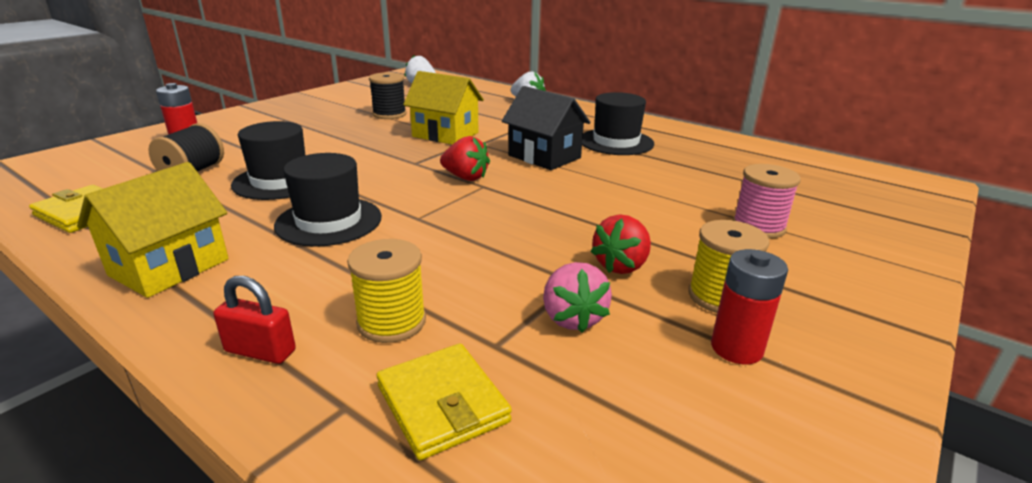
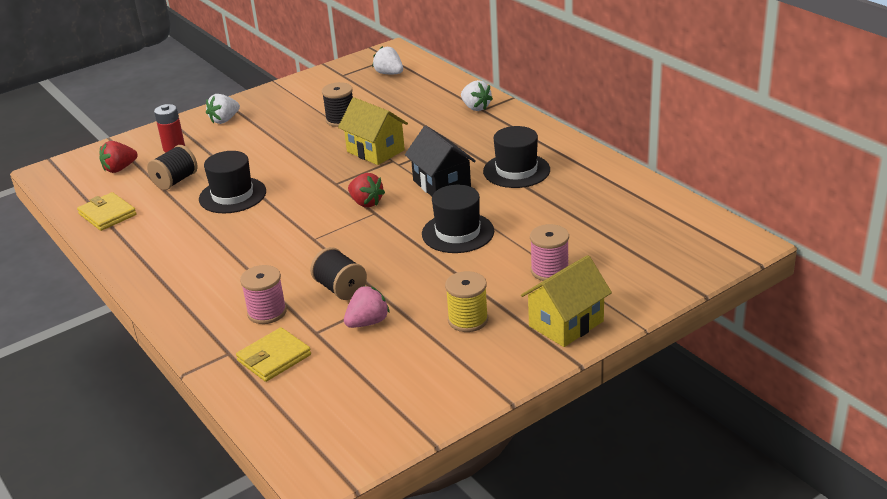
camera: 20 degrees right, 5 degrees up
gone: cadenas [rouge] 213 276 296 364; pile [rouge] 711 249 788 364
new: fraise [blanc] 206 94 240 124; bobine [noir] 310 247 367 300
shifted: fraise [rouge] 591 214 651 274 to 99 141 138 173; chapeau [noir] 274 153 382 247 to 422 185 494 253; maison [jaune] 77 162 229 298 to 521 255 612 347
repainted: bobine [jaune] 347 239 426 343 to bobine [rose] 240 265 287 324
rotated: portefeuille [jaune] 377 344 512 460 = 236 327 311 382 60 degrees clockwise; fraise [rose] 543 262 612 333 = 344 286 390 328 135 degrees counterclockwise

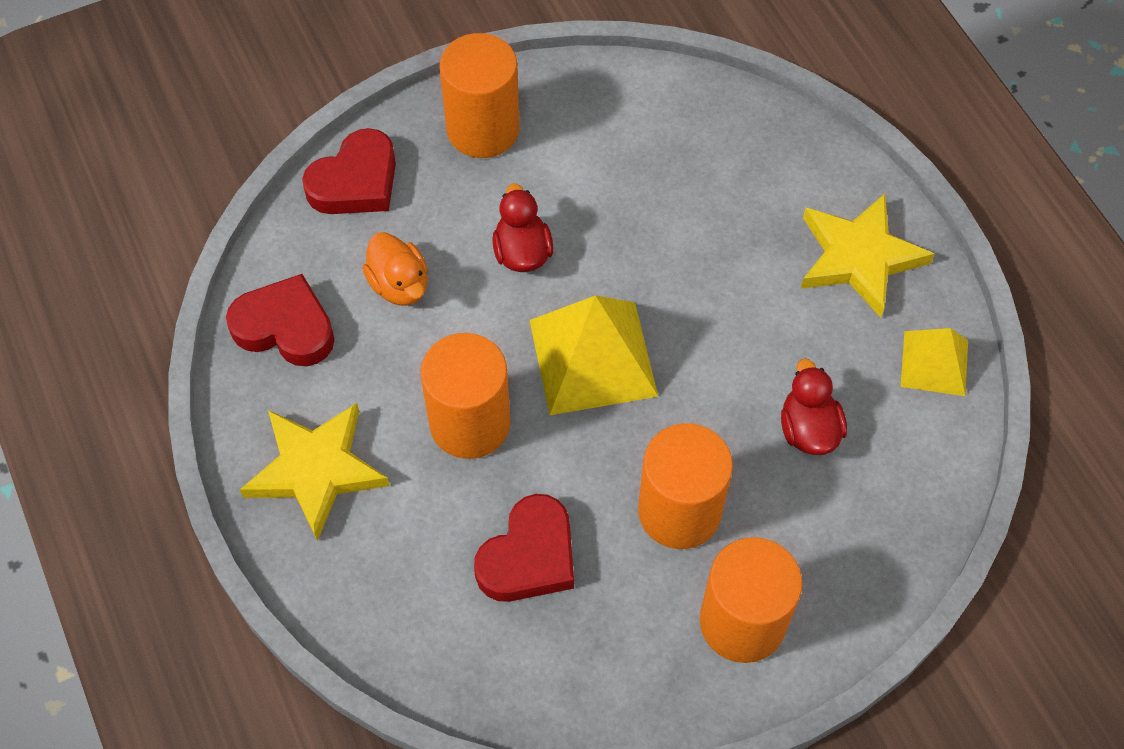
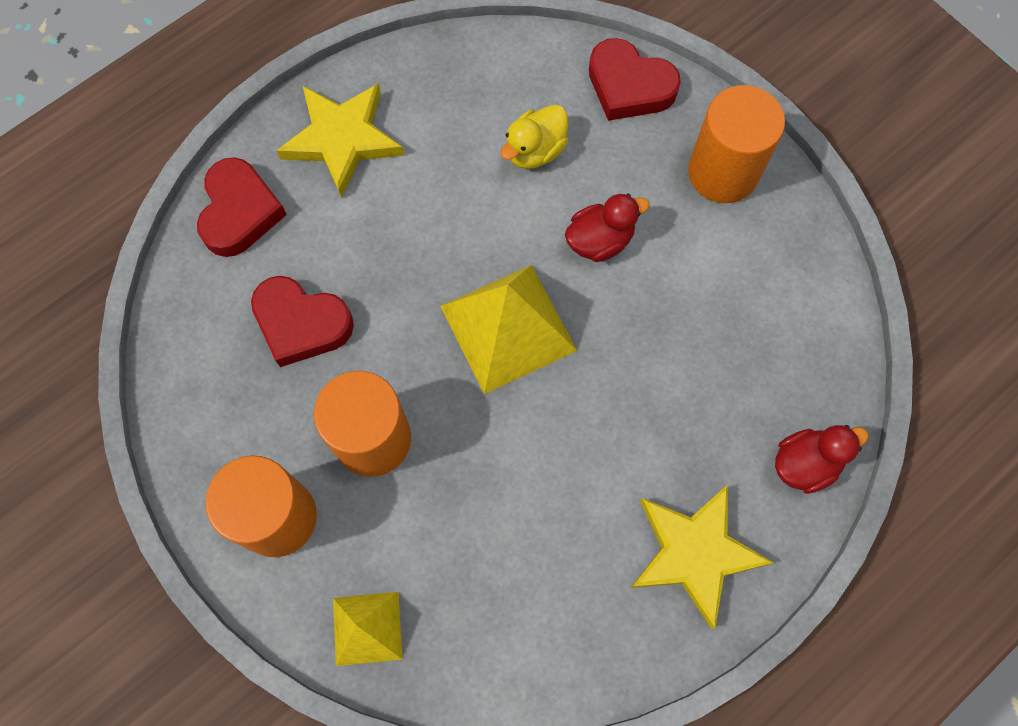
camera: 75 degrees right, 10 degrees up
gone: cylindre [orange] 421 333 510 459
shifted: cœur [rouge] 226 274 335 366 to 197 157 287 257; pyramide [jaune] 901 328 968 396 to 333 592 402 666; canard [rouge] 781 358 847 455 to 775 425 869 494
repainted: canard [orange] 362 232 428 306 to canard [jaune] 501 105 568 169

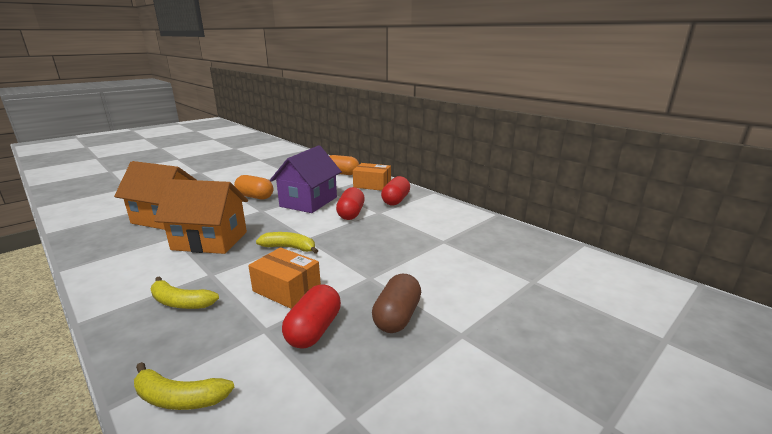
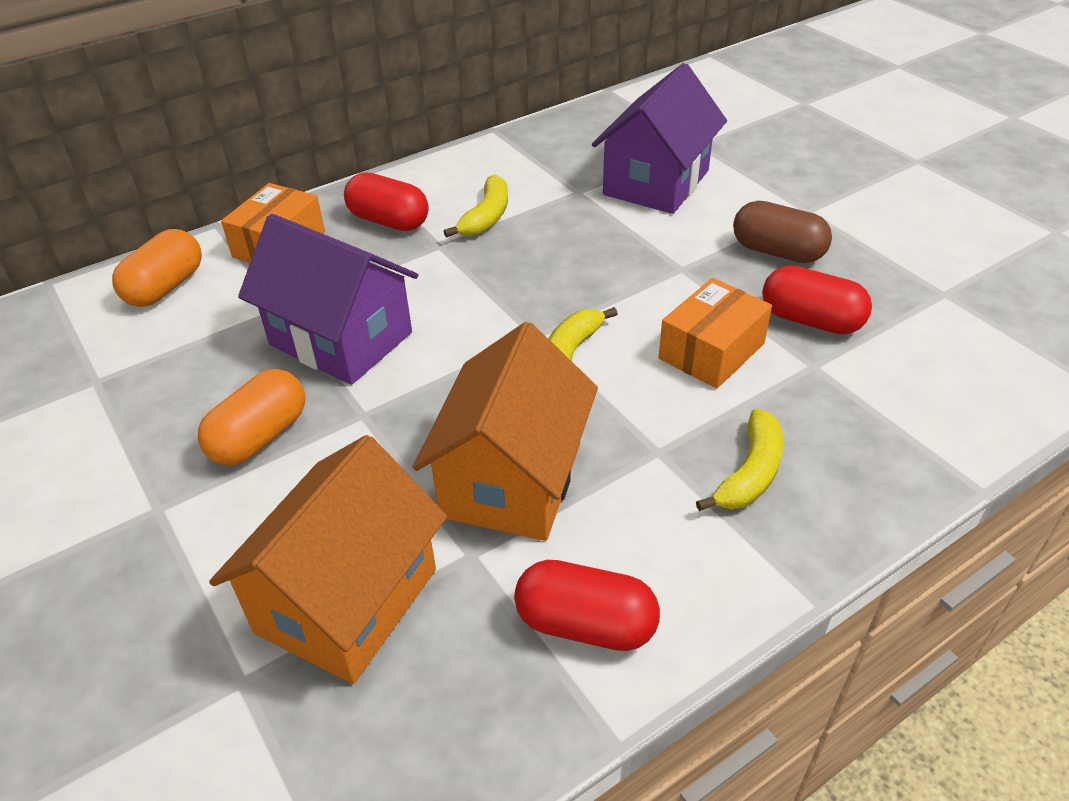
camera: 80 degrees left, 20 degrees up
new: maison [violet] 592 63 727 214
shifted: banane [jaune] 134 362 234 410 to 443 174 508 238; gélule [rouge] 336 187 365 220 to 514 560 660 651

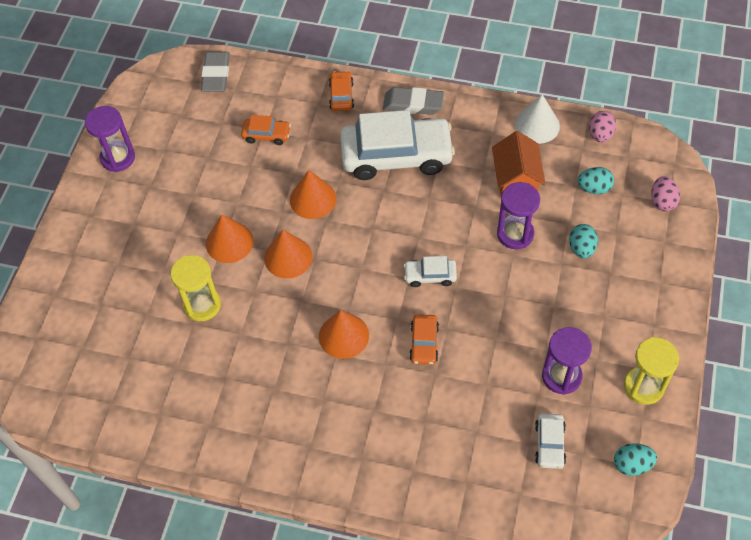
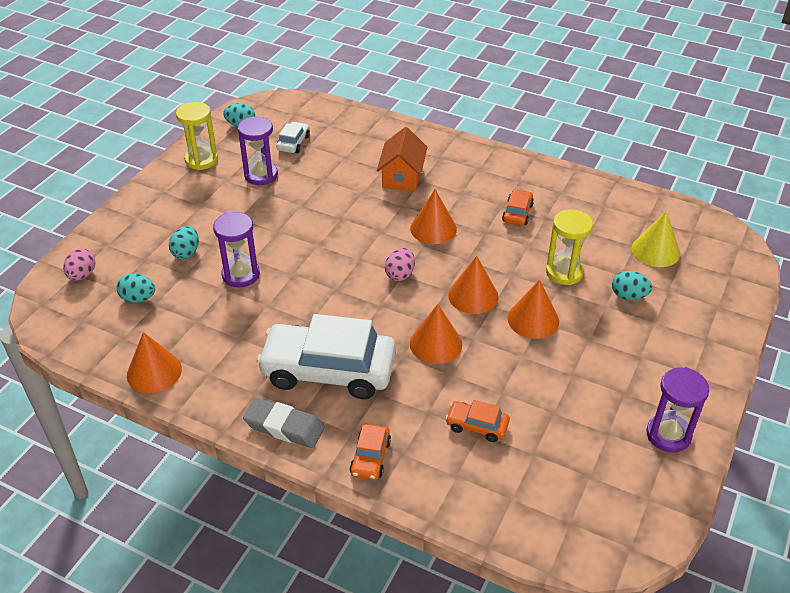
camera: 170 degrees left, 15 degrees down
gone: gomme [gris] 201 51 230 92; voiture [blanc] 404 256 457 287
new: œuf [turquoise] 612 271 652 300; cône [jaune] 632 211 680 267
shifted: maison [orange] 492 131 546 196 to 377 127 427 191; œuf [rose] 589 111 616 142 to 385 248 415 281; voiture [orange] 409 314 439 365 to 502 189 534 226
repainted: cône [blanc] 514 94 560 144 to cône [orange] 127 332 182 393

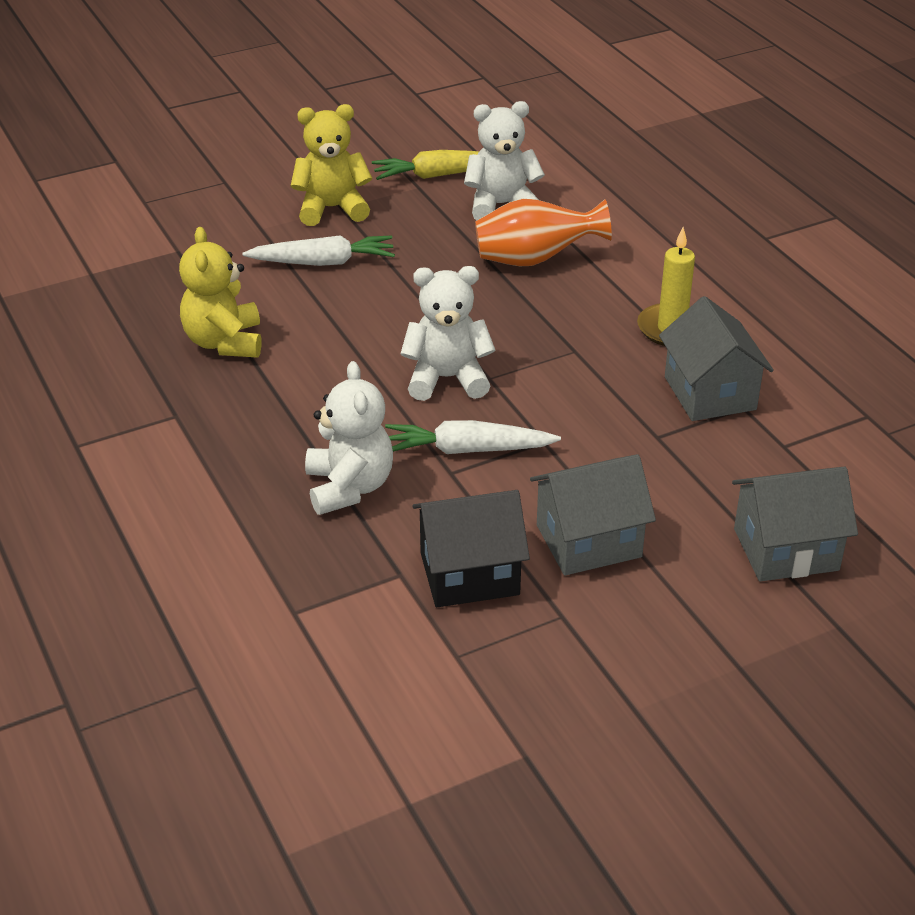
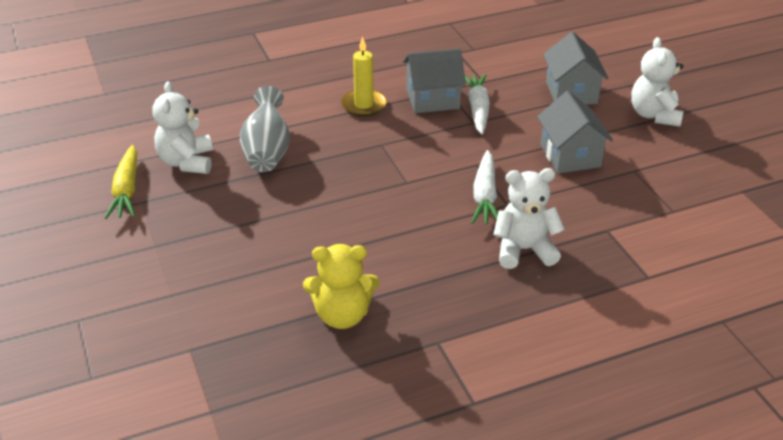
camera: 85 degrees left, 0 degrees up
gone: ours en peluche [jaune] 291 104 372 226; maison [noir] 412 490 530 607
shifted: carotte [blanc] 242 235 395 266 to 465 74 490 134; ours en peluche [blanc] 400 266 495 401 to 631 37 684 127
repainted: vase [orange] 475 199 612 266 to vase [gris] 240 86 290 172

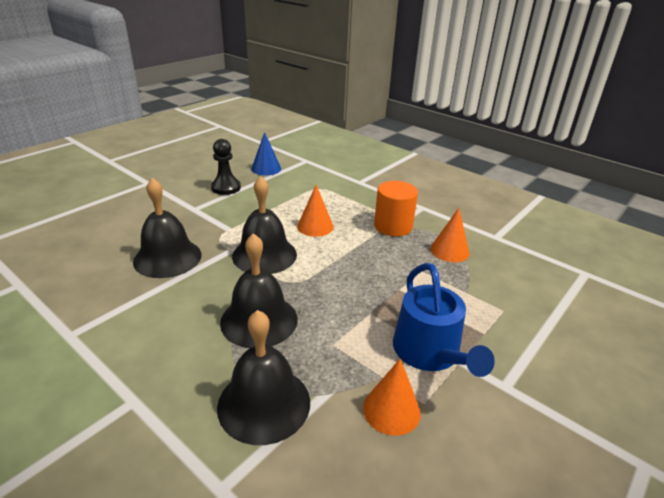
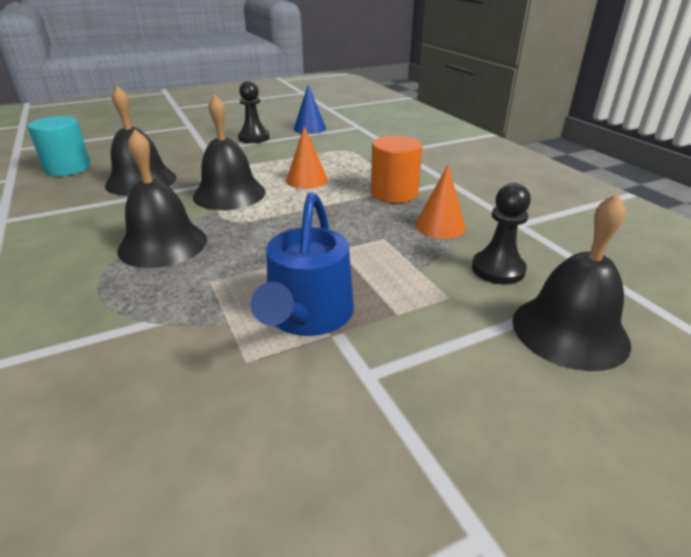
camera: 25 degrees right, 0 degrees up
gone: cône [orange] 363 359 421 436
new: cylindre [turquoise] 28 116 91 176; pion [noir] 472 183 531 285
shifted: cloche [noir] 217 310 310 445 to 512 193 631 371

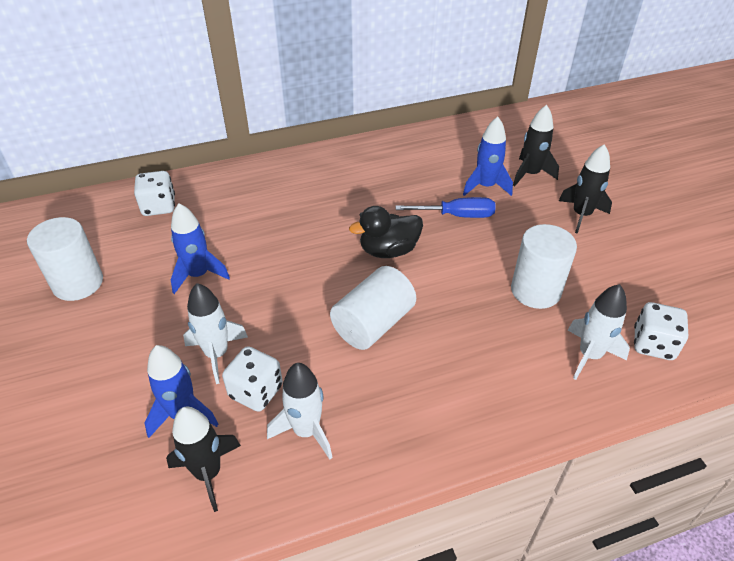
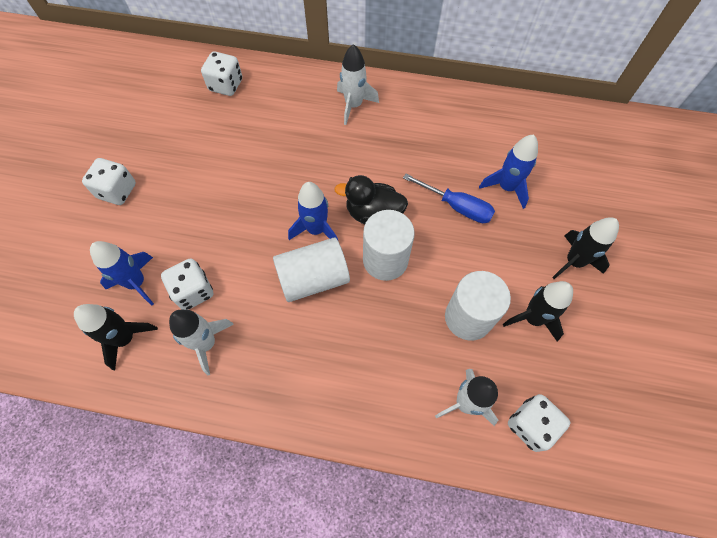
camera: 30 degrees right, 20 degrees up
new: dé [blanc] 82 158 136 205
shifted: fusée [bleu] 171 203 230 294 to 288 182 338 240; fusée [blanc] 183 283 248 384 to 337 44 379 125; cylindre [blanc] 27 217 103 301 to 363 210 415 281; fusée [noir] 513 105 559 186 to 503 281 573 342

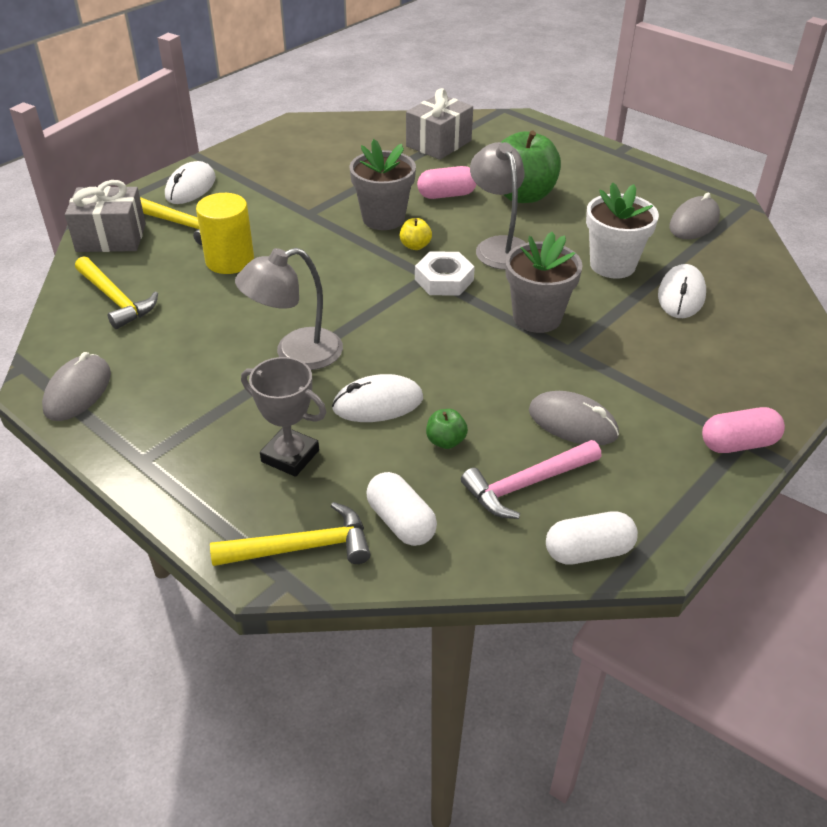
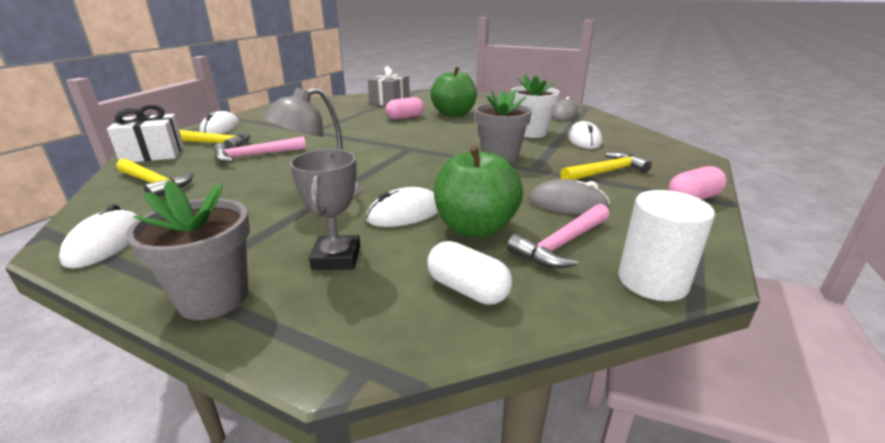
camera: 15 degrees left, 15 degrees down
gone: pomme [jaune] 400 218 432 250; écrou [blanc] 415 251 475 296; lampe [gris] 470 142 526 270
shifted: pot de fleurs [gris] 349 139 416 230 to 126 180 250 320; marteau [jaune] 210 502 371 566 to 560 152 652 180
swapped: cylindre [jaune] 196 193 254 274 to marteau [rose] 213 137 306 163; gélule [blanc] 546 511 638 565 to cylindre [blanc] 619 190 715 301
repainted: souris [gris] 42 352 111 421 to souris [blanc] 59 204 138 269; cadeau [gris] 65 180 146 252 to cadeau [blanc] 107 105 184 162
rotated: trophée [gris] 241 357 326 477 = 290 149 360 270 75 degrees clockwise
scaled: pomme [vert] 426 409 468 449 = 434 145 523 237 x2.35

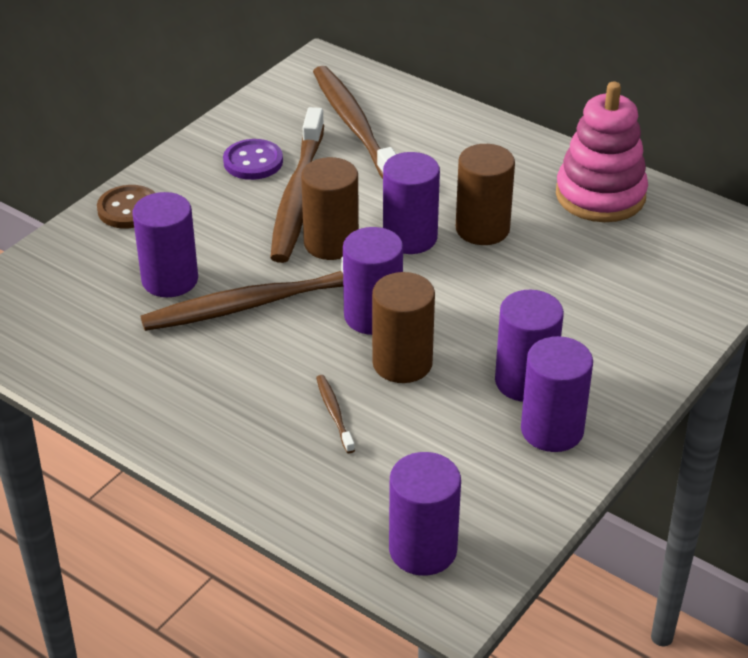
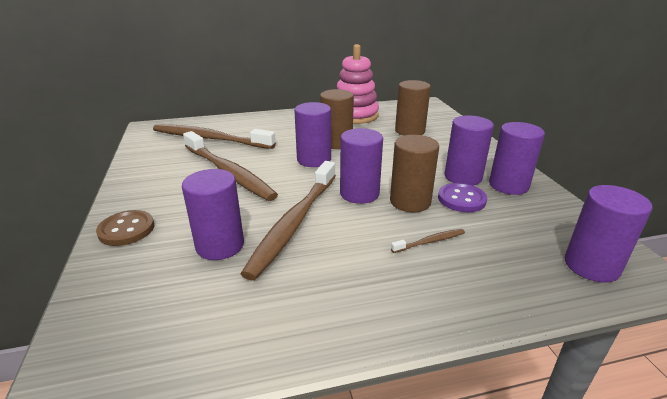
camera: 50 degrees left, 10 degrees down
shifted: cylindre [marron] 301 157 359 260 to 395 80 431 136; bouton [violet] 223 139 283 180 to 438 183 487 212
rotated: brosse à dents [marron] 316 375 355 453 = 391 229 465 253 135 degrees clockwise

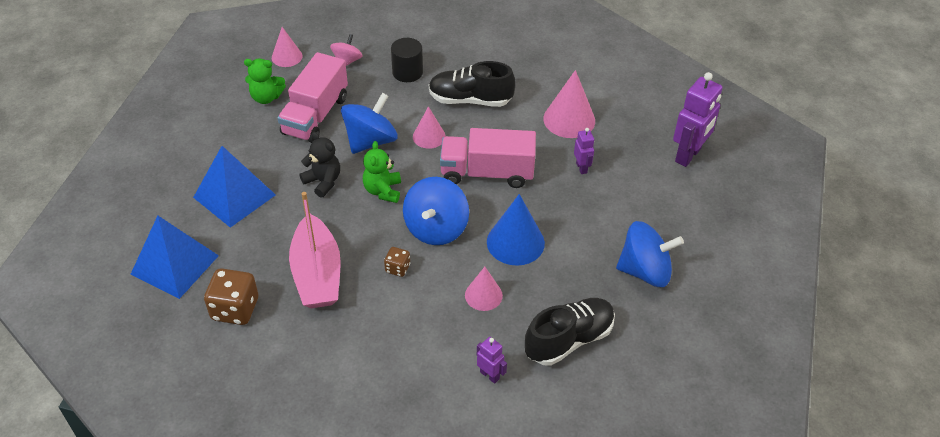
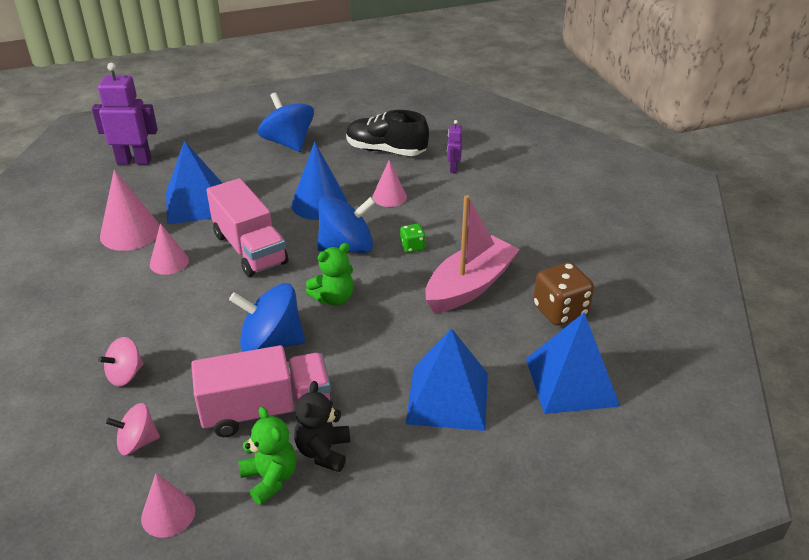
camera: 125 degrees left, 10 degrees down
gone: chaussure [noir] 429 61 516 107
shifted: cône [rose] 413 106 446 149 to 150 223 189 275; ours en peluche [noir] 299 132 340 198 to 294 381 350 472
swapped: cylindre [noir] 391 38 423 82 to toupie [rose] 98 337 144 386; robot [violet] 574 128 594 174 to pyramide [bleu] 166 141 222 224
repainted: dé [marron] 384 247 410 277 to dé [vert] 400 224 426 253

